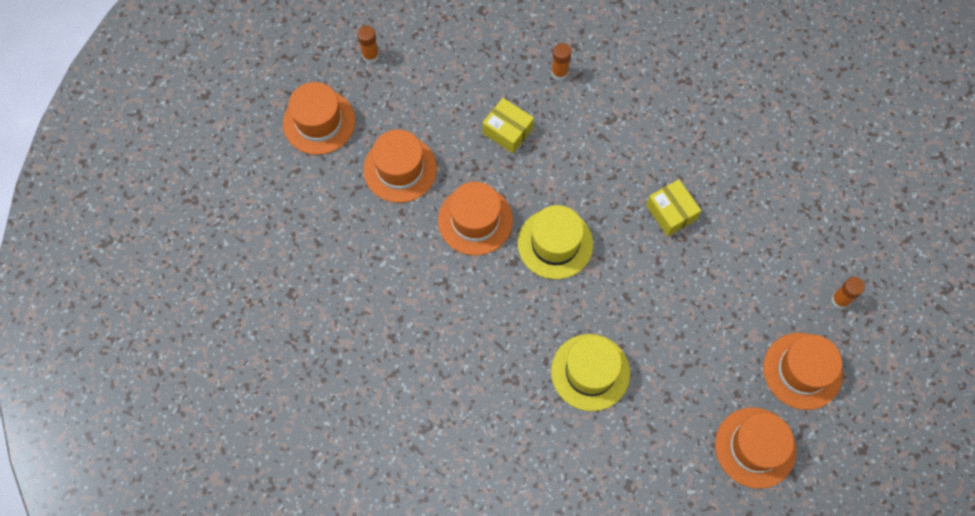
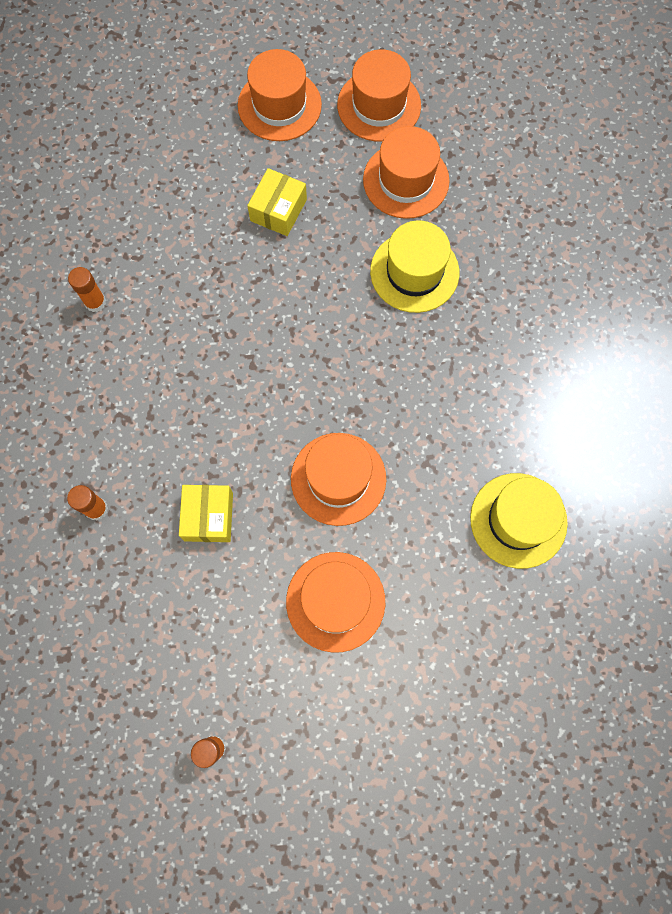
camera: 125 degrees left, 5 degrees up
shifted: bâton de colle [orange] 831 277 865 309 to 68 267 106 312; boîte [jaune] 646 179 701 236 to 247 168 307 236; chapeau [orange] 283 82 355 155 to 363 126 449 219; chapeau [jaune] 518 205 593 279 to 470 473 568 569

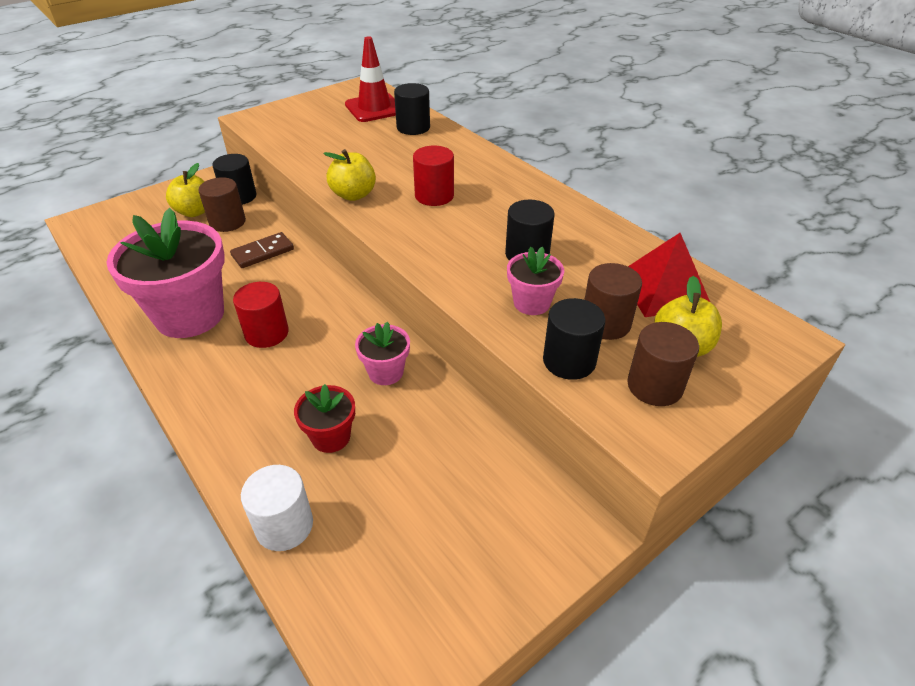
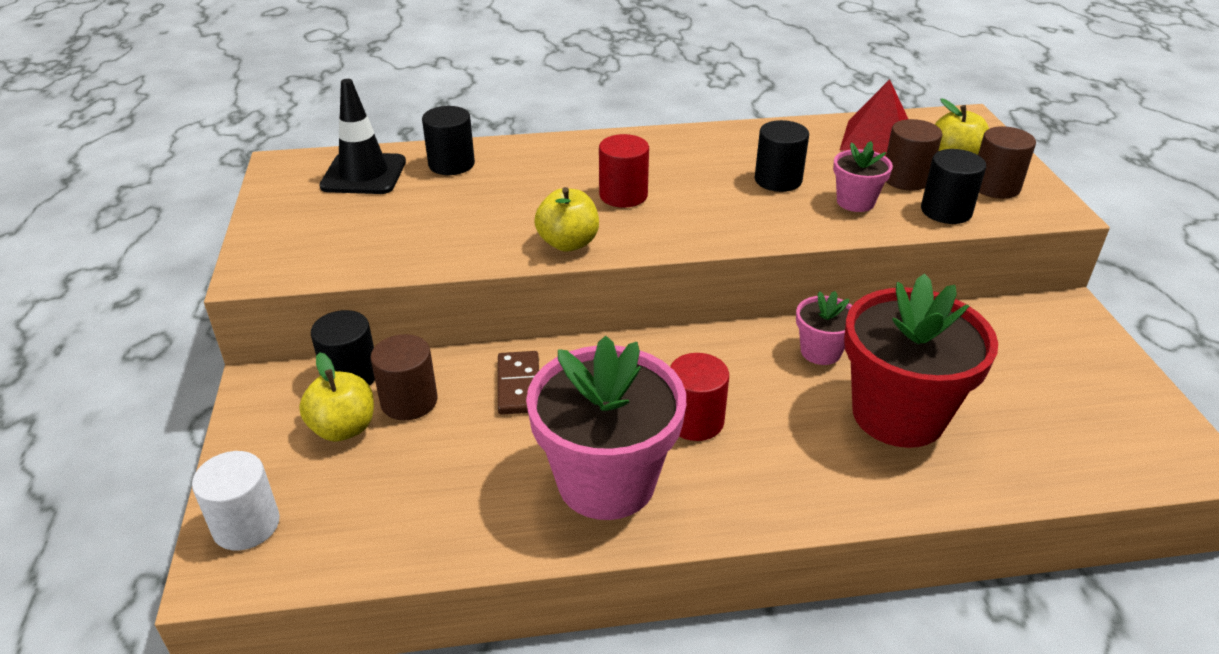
camera: 60 degrees left, 5 degrees down
shifted: cylindre [blanc] 241 465 313 551 to 192 451 280 551
repainted: cône de chantier [rouge] 345 36 396 122 to cône de chantier [noir] 320 79 406 194
scaled: pot de fleurs [rouge] 294 384 355 453 = 844 273 998 448 x2.09

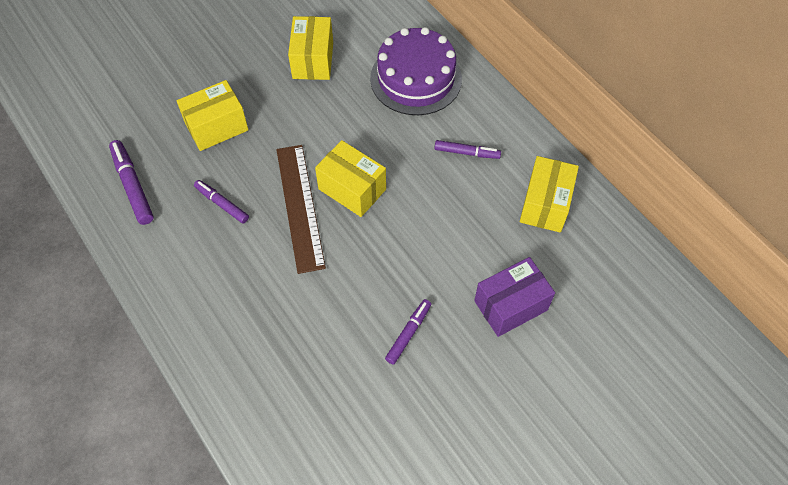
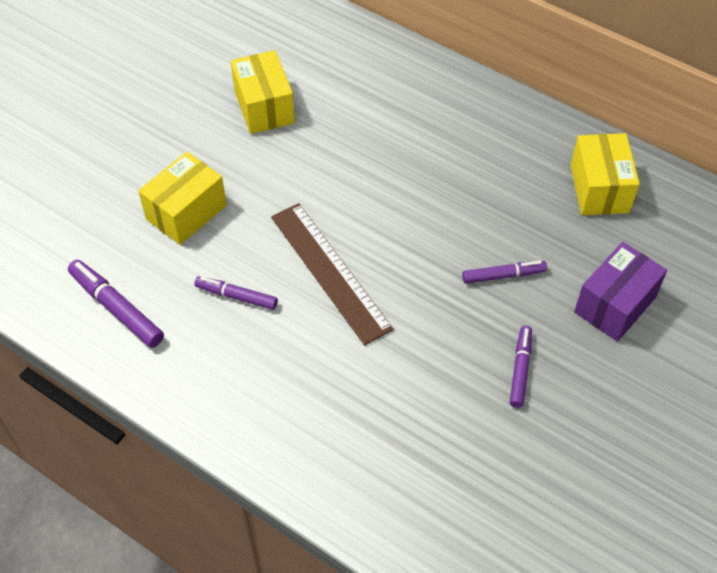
camera: 20 degrees left, 5 degrees down
gone: boîte [jaune] 315 140 386 217; gâteau [violet] 370 27 462 115
shifted: feutre [violet] 434 140 501 159 to 462 261 547 284

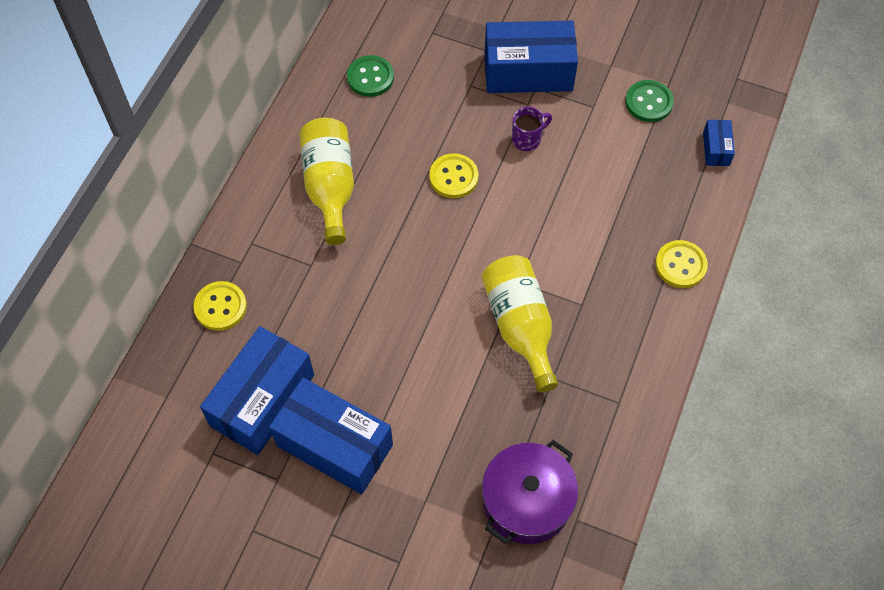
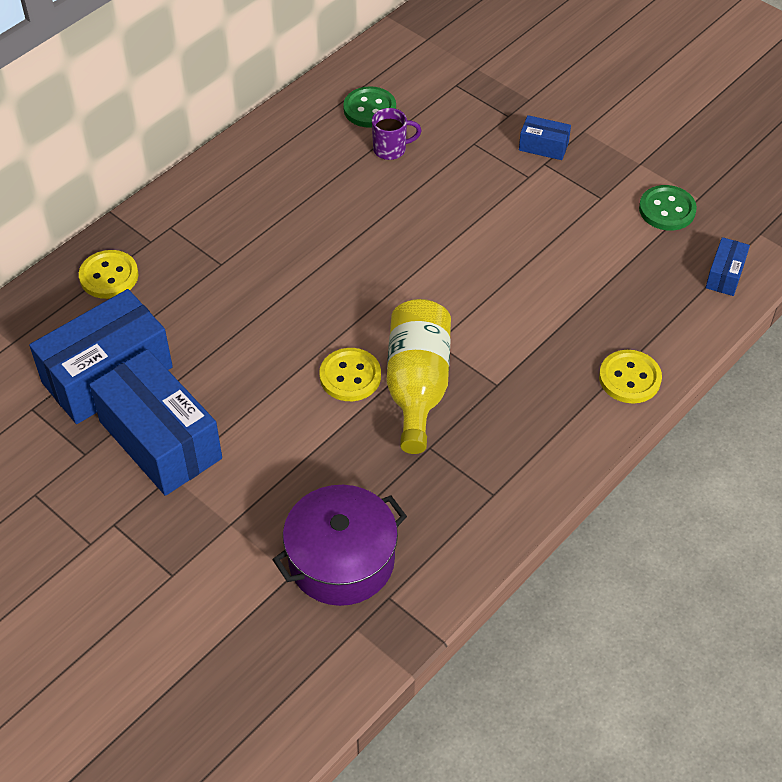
camera: 20 degrees right, 10 degrees down
gone: bouteille [jaune] 299 118 354 245
shifted: bouton [jaune] 429 153 479 198 to 319 348 381 401; tasse [violet] 512 107 552 151 to 372 108 422 160
scaled: boîte [bleu] 485 21 578 93 = 519 115 571 160 x0.45

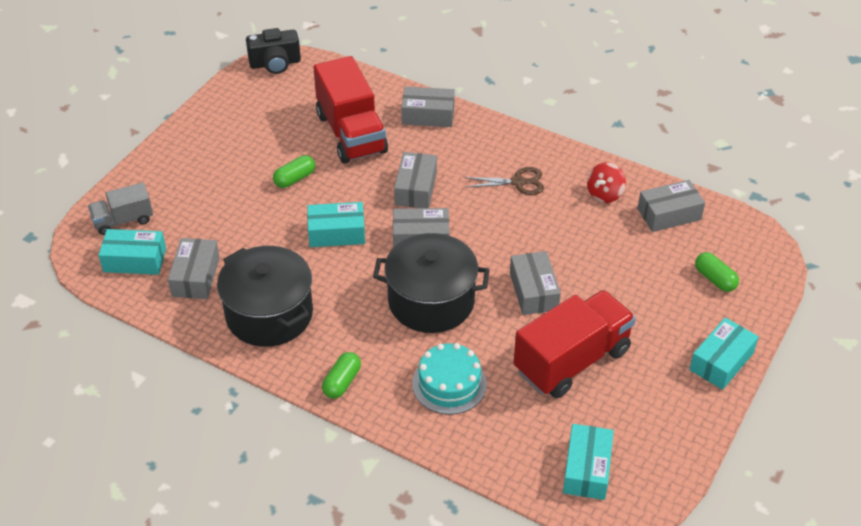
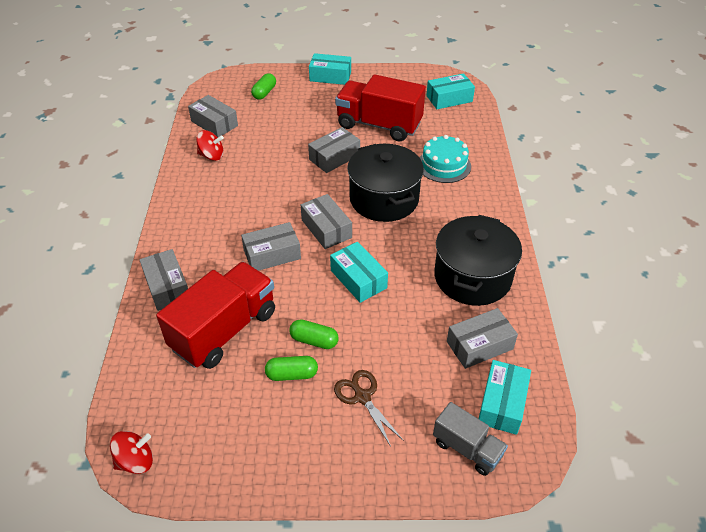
camera: 120 degrees left, 0 degrees up
shifted: gélule [vert] 322 352 361 399 to 265 356 318 381; ciseaux [marron] 464 167 544 195 to 334 370 404 447
swapped: appareil photo [noir] 246 28 301 74 to toupie [rouge] 110 431 153 474
rotated: boîte [turquoise] 98 229 166 275 = 479 360 531 435 45 degrees clockwise

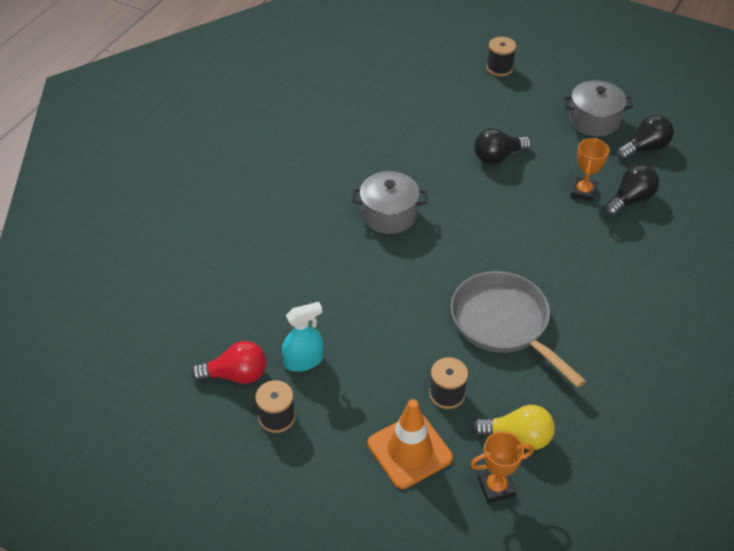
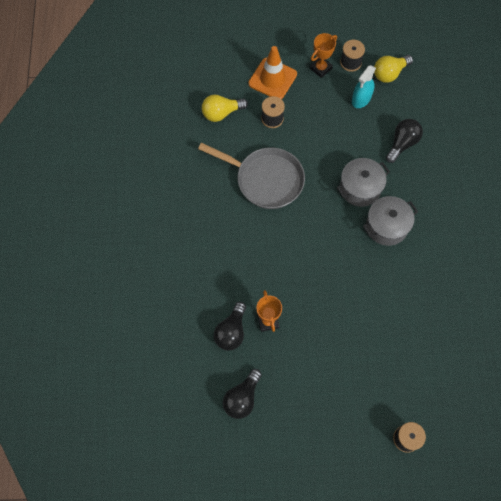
camera: 150 degrees right, 20 degrees up
shifted: trophée [orange] 470 432 534 503 to 310 33 337 78; marmite [gris] 563 81 634 137 to 337 158 390 207; ampoule [noir] 474 128 531 164 to 386 119 423 163
repainted: ampoule [rouge] 191 341 266 384 to ampoule [jaune] 374 55 413 83

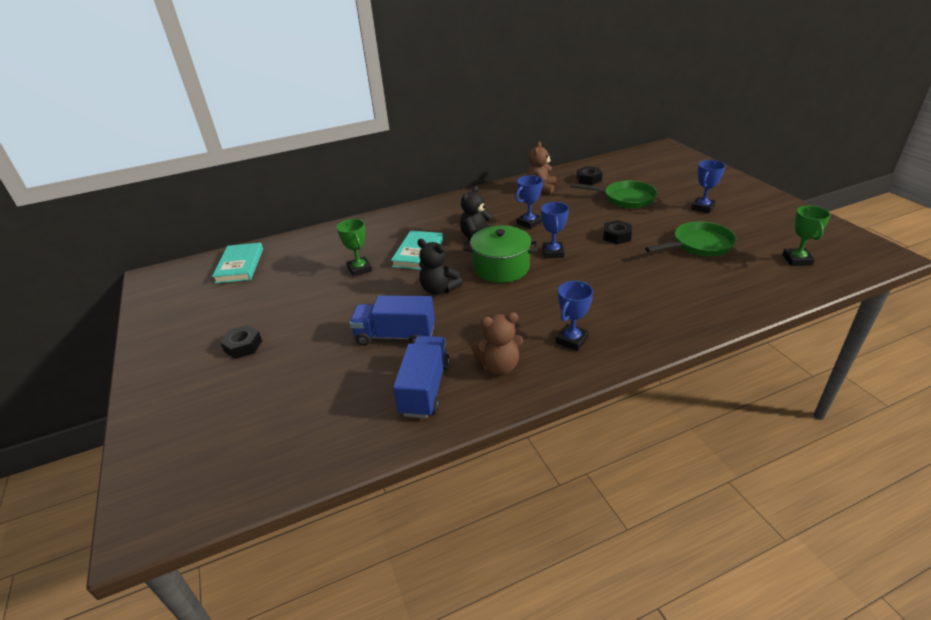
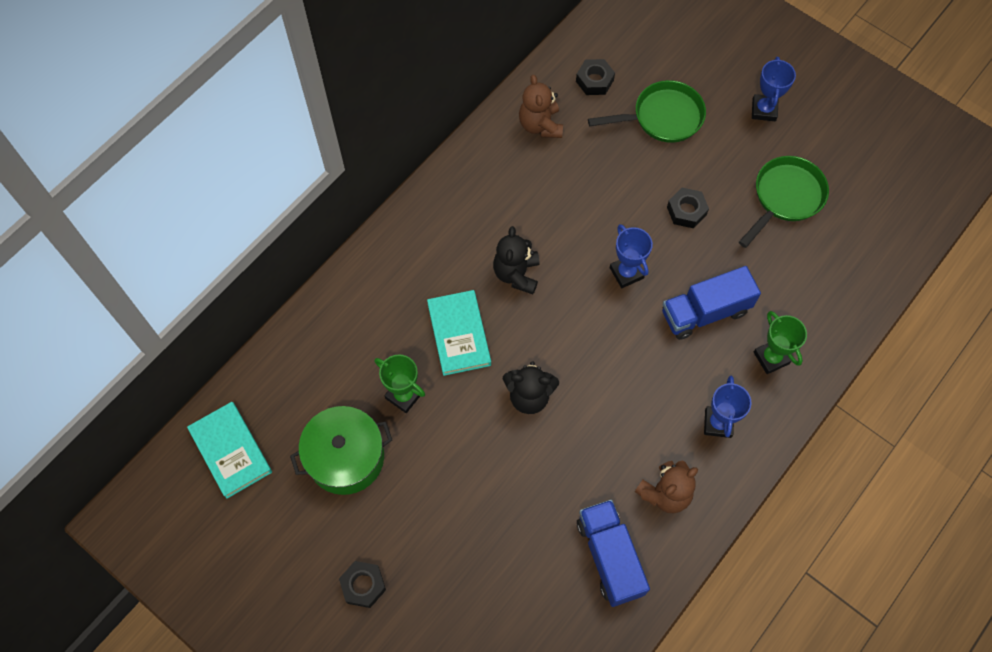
camera: 30 degrees left, 30 degrees up
gone: trophée [bleu] 515 175 543 229
shifted: marmite [vert] 463 225 538 283 to 290 406 392 495; camion [bleu] 349 295 435 346 to 662 266 761 340; trophée [vert] 782 206 831 266 to 754 311 807 374

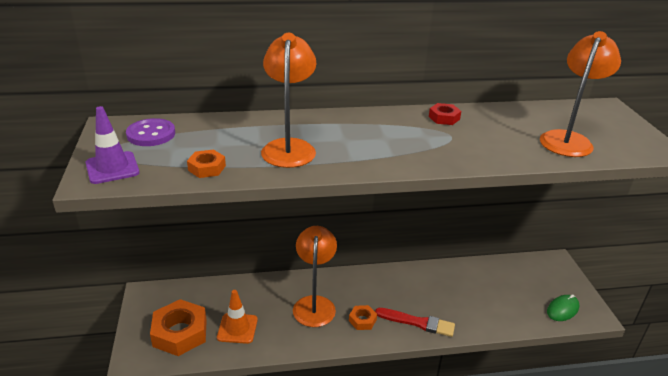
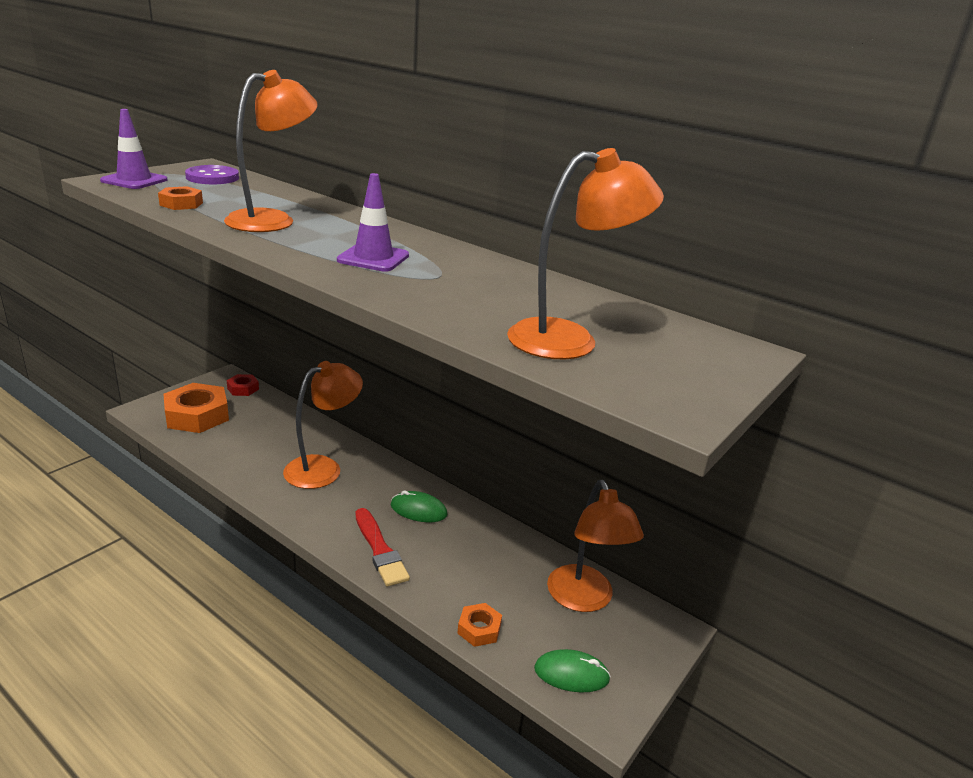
camera: 45 degrees right, 5 degrees down
gone: cône de chantier [orange] 217 290 258 344
new: cône de chantier [violet] 337 173 409 272; souris [vert] 391 491 448 522; lampe [orange] 547 480 644 612
shifted: écrou [rouge] 429 103 461 125 to 227 374 259 396; écrou [orange] 349 305 377 330 to 457 603 502 647

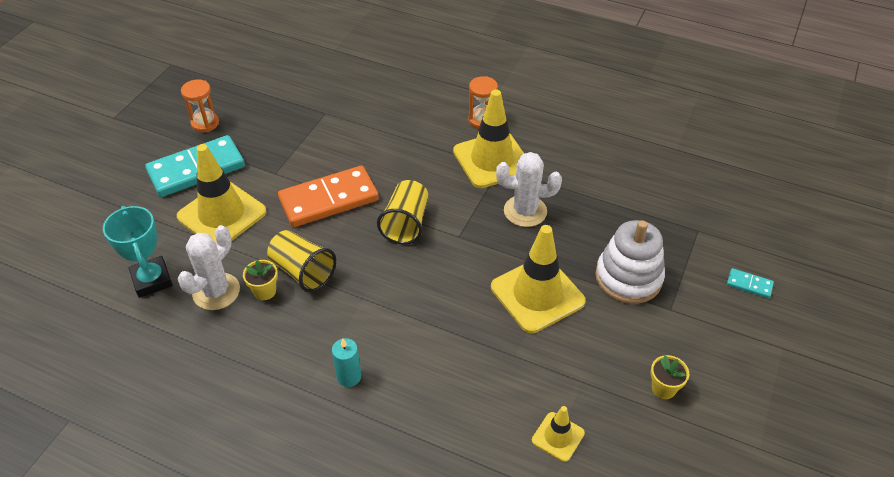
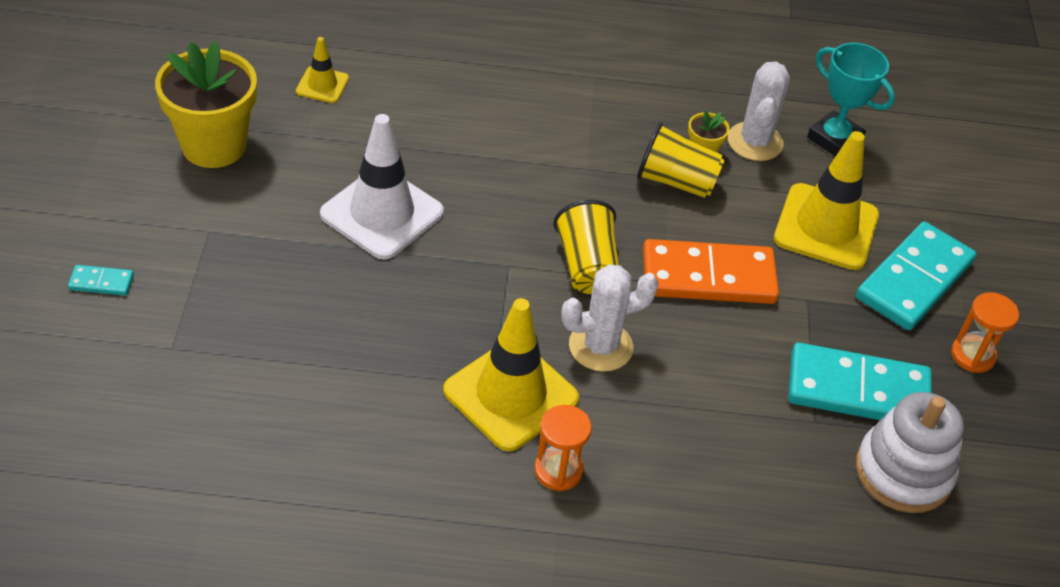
camera: 155 degrees right, 0 degrees up
gone: bougie [turquoise] 332 338 361 387
new: domino [turquoise] 788 342 932 420
shifted: cactus [blanc] 496 152 562 227 to 561 264 659 372; jouet à empiler [blanc] 595 220 665 304 to 856 392 964 513
repainted: cône de chantier [jaune] 491 225 586 333 to cône de chantier [blanc] 320 114 444 259
rotated: domino [orange] 278 166 379 227 = 643 239 779 304 45 degrees clockwise
scaled: pot de fleurs [jaune] 651 355 689 399 = 155 41 257 168 x2.28

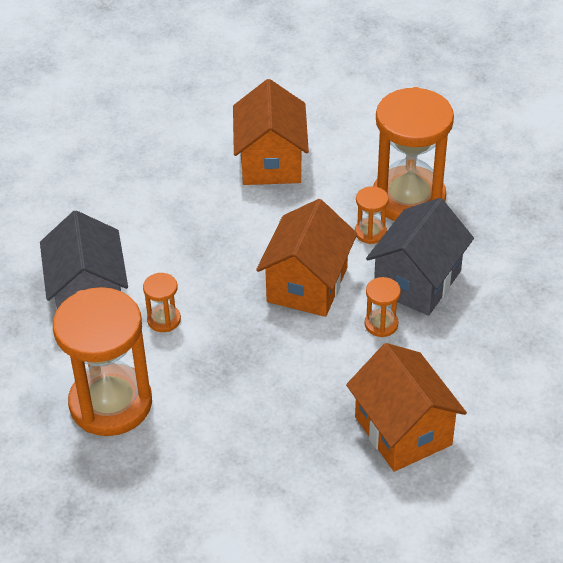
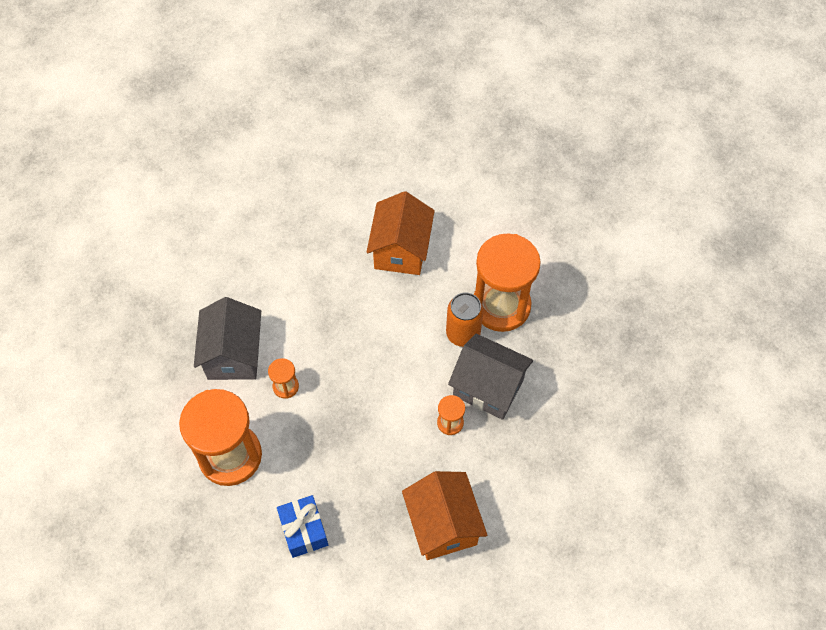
camera: 10 degrees right, 15 degrees up
gone: maison [orange] 256 199 357 317
new: cadeau [bleu] 277 495 328 558
swapped: sablier [orange] 355 186 389 244 to canette [orange] 446 292 484 347
rotated: maison [gris] 366 198 474 316 = 448 334 533 420 75 degrees clockwise

